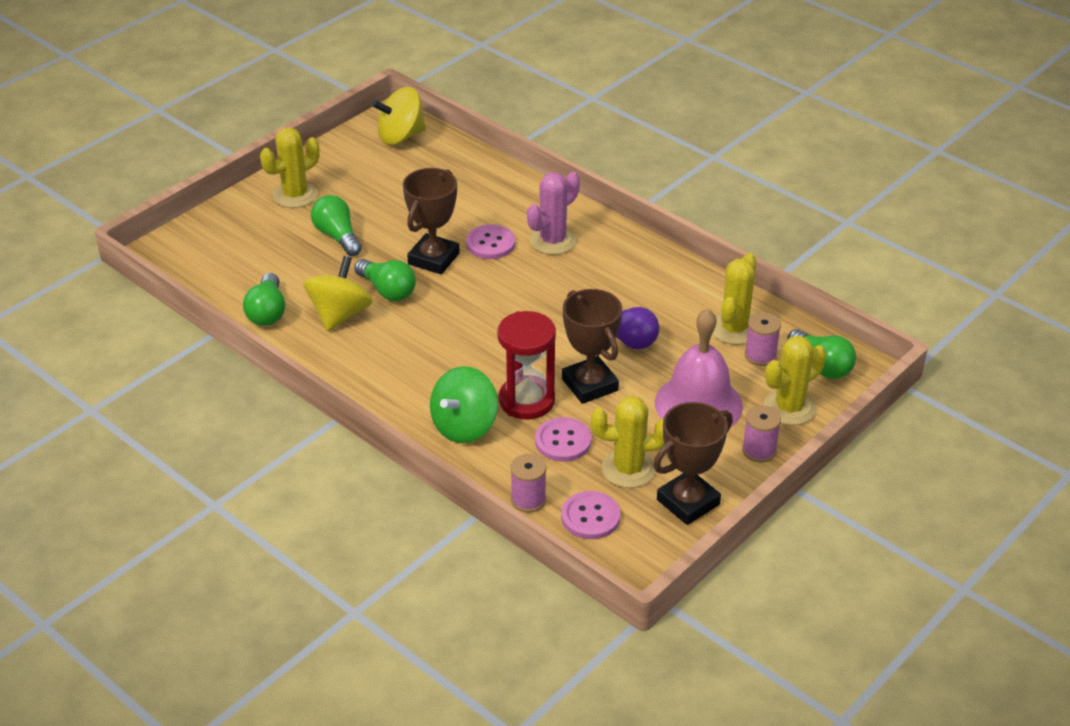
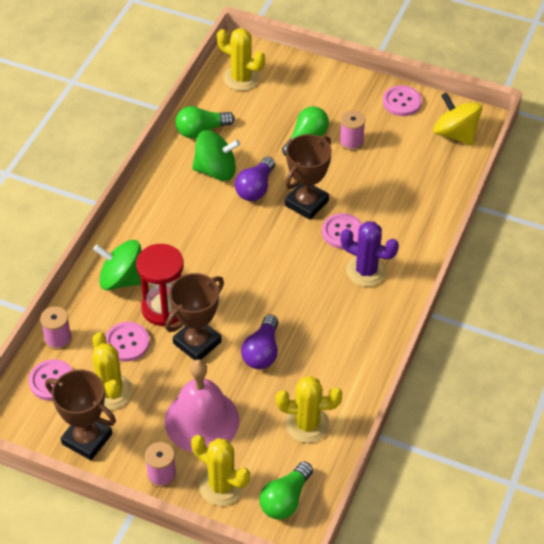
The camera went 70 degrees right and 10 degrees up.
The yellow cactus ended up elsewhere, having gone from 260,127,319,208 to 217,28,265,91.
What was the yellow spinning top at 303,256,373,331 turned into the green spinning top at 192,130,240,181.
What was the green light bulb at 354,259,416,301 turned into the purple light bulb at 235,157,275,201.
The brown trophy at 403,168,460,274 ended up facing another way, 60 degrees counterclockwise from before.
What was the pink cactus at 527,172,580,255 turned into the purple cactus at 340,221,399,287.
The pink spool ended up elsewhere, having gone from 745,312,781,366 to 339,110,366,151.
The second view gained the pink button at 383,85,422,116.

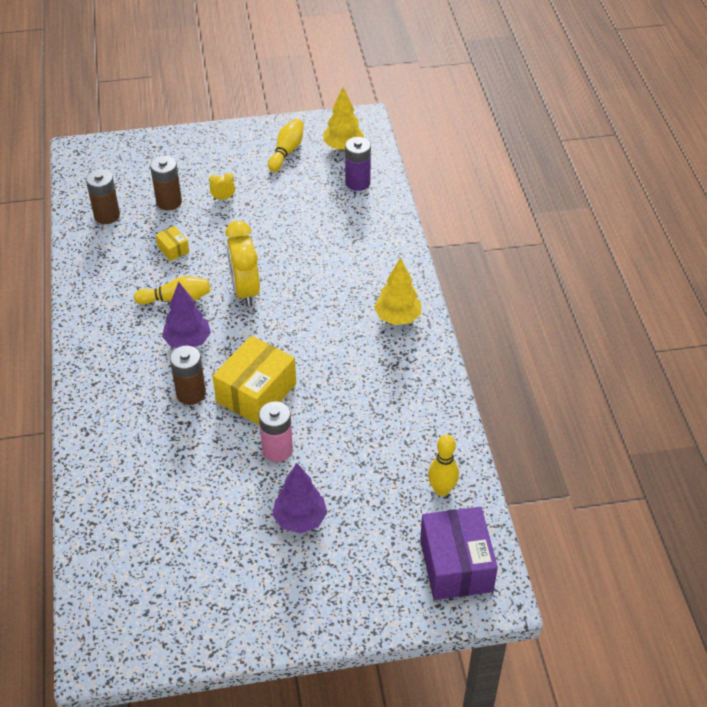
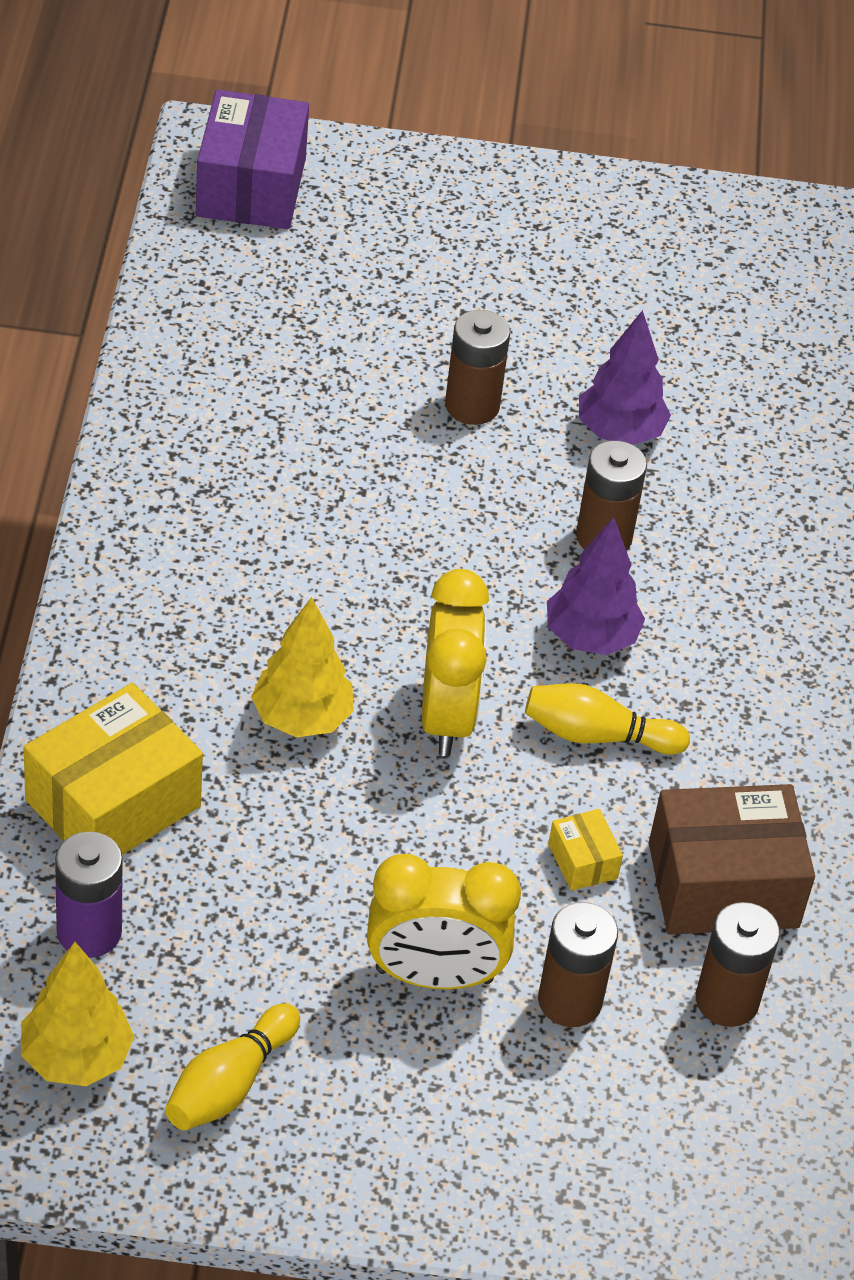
The camera went 170 degrees left and 0 degrees up.
The size of the yellow clock at 209,173,235,200 changed by a factor of 2.28.
The yellow box ended up elsewhere, having gone from 212,336,296,425 to 24,683,203,855.
What was the pink battery at 259,401,293,462 turned into the brown battery at 445,310,510,425.
The purple tree ended up elsewhere, having gone from 272,463,327,534 to 579,310,671,445.
The yellow tree ended up elsewhere, having gone from 374,258,421,325 to 251,597,354,737.
The second view lost the yellow bowling pin at 428,434,459,496.
The second view gained the brown box at 649,784,815,935.

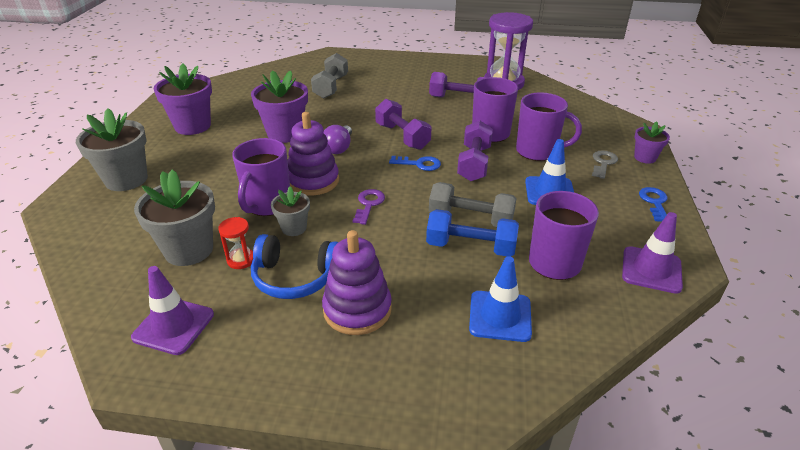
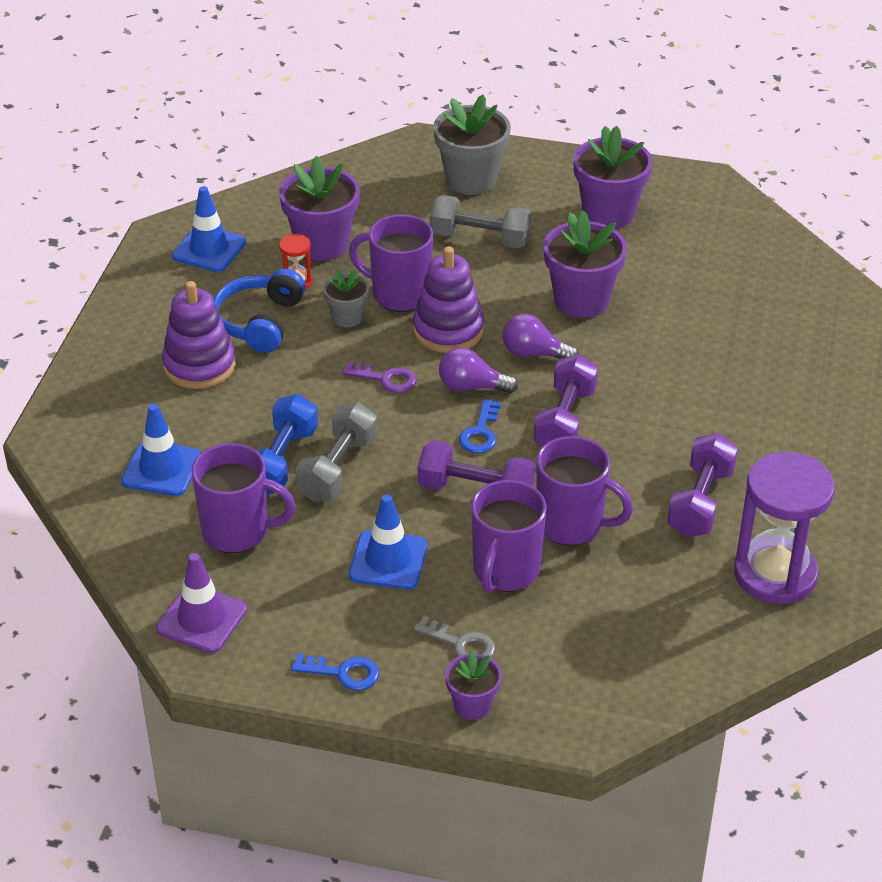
The camera went 95 degrees right and 5 degrees up.
What was the purple traffic cone at 131,266,214,355 turned into the blue traffic cone at 172,186,246,272.
What was the grey flower pot at 134,169,215,266 turned into the purple flower pot at 279,156,360,261.
The grey dumbbell ended up elsewhere, having gone from 311,53,348,99 to 430,195,531,248.
The purple dumbbell at 375,99,431,150 ended up facing another way, 45 degrees counterclockwise from before.
The second view gained the purple light bulb at 439,347,518,394.

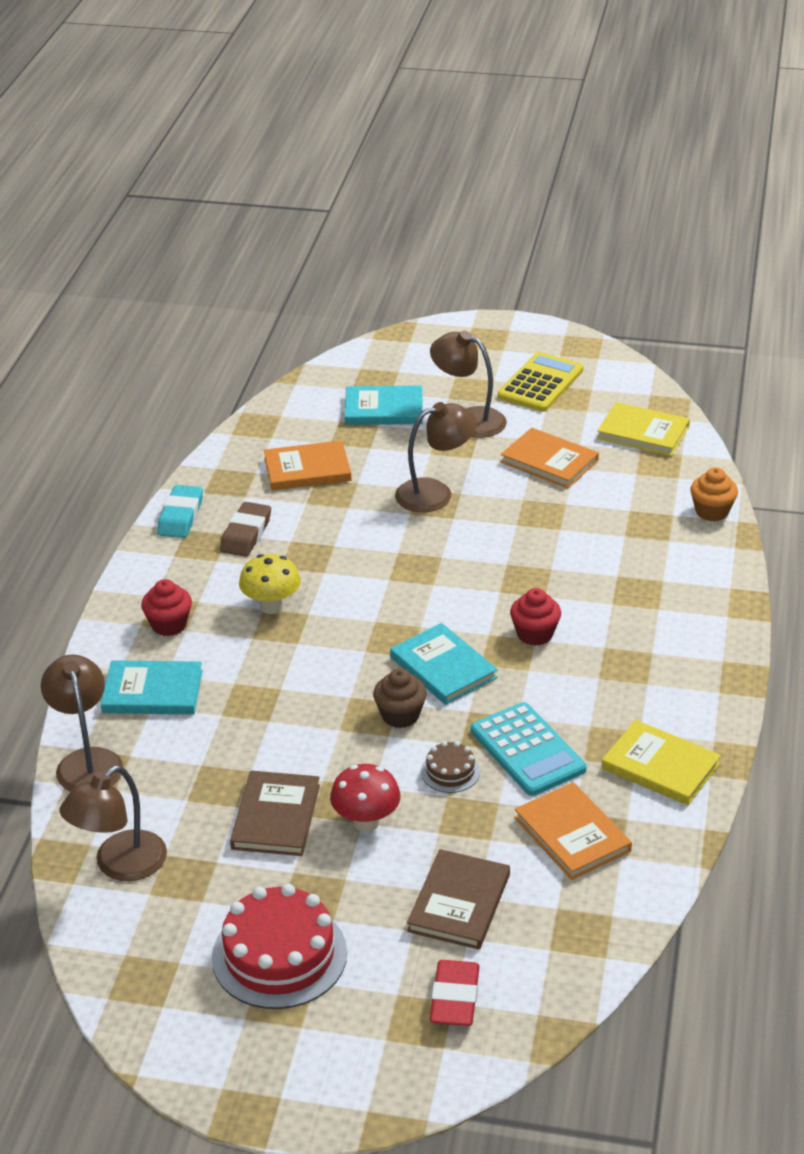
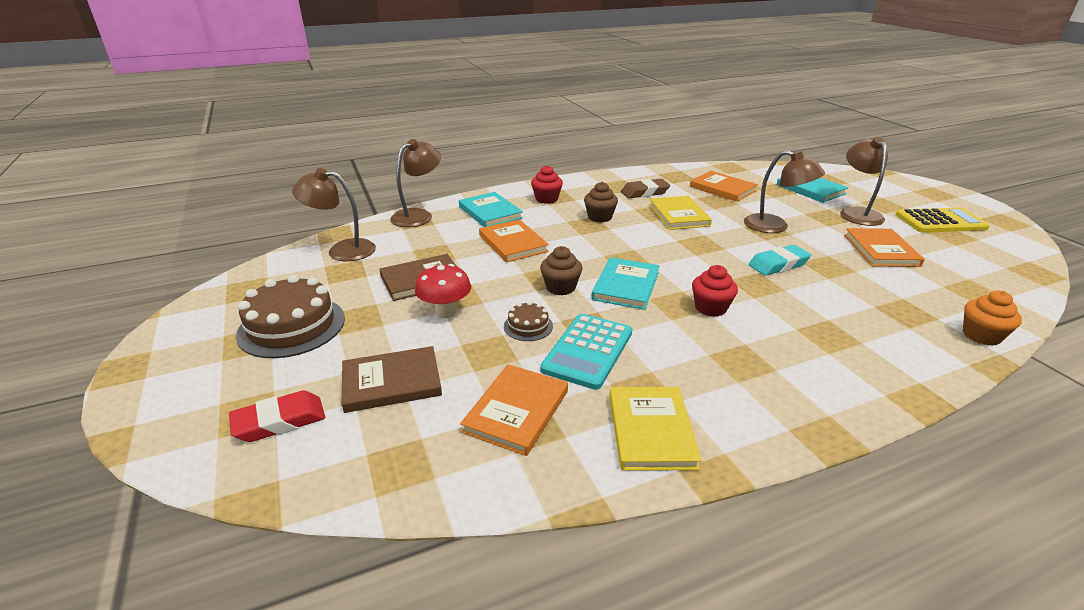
The camera went 55 degrees right and 5 degrees down.
The turquoise eraser ended up elsewhere, having gone from 157,485,203,538 to 748,245,811,276.
What was the red cake at 212,884,347,1009 turned into the brown cake at 236,275,345,358.
Where the yellow mushroom stood at 239,554,301,614, the brown cupcake came to stand at 584,182,618,223.
The yellow book ended up elsewhere, having gone from 597,402,690,456 to 649,196,712,230.
The second view gained the orange book at 479,219,549,263.

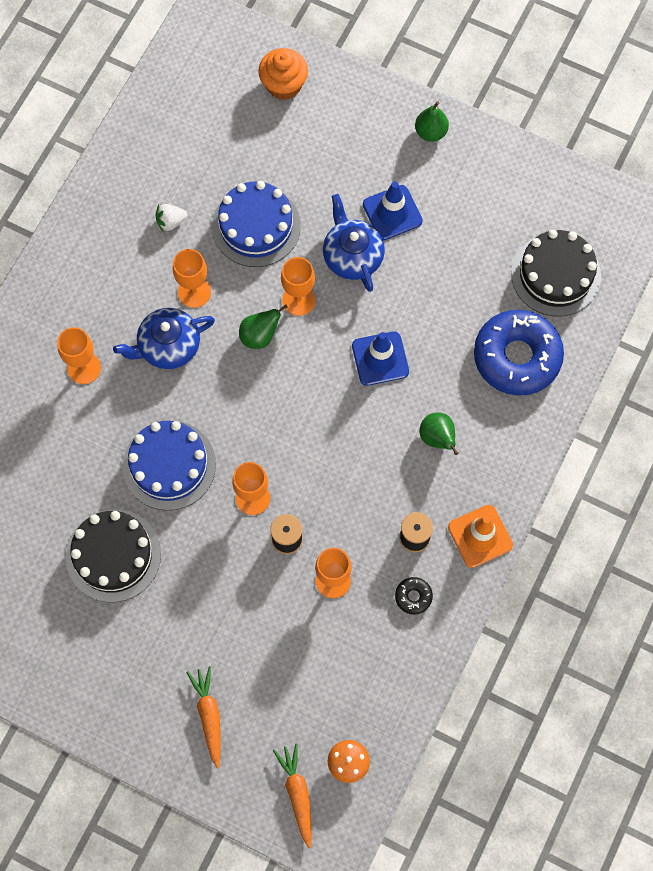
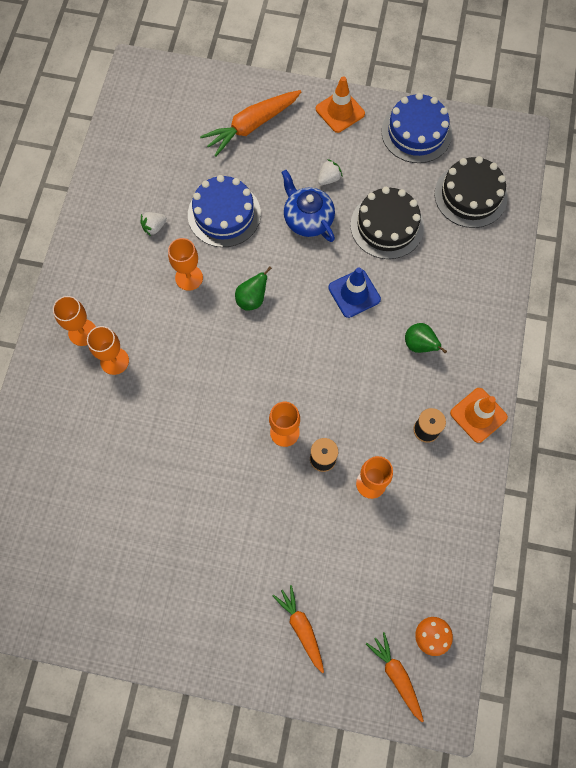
The camera went 15 degrees left and 0 degrees up.
The black cake ended up elsewhere, having gone from 66,509,161,602 to 350,187,424,259.
The second view lost the blue teapot at 113,308,215,369.
The blue cake ended up elsewhere, having gone from 123,421,216,511 to 381,93,452,163.
The second view lost the orange cupcake at 258,48,308,100.
The orange goblet ended up elsewhere, having gone from 281,257,315,316 to 53,296,96,346.
Where the blue traffic cone stood at 363,181,423,240, the white strawberry came to stand at 318,159,343,185.
The second view lost the black donut at 395,577,433,615.
Where the green pear stood at 415,101,449,142, the orange traffic cone came to stand at 316,76,365,133.
The second view lost the blue donut at 474,310,564,396.
The second view gained the orange carrot at 200,90,302,157.

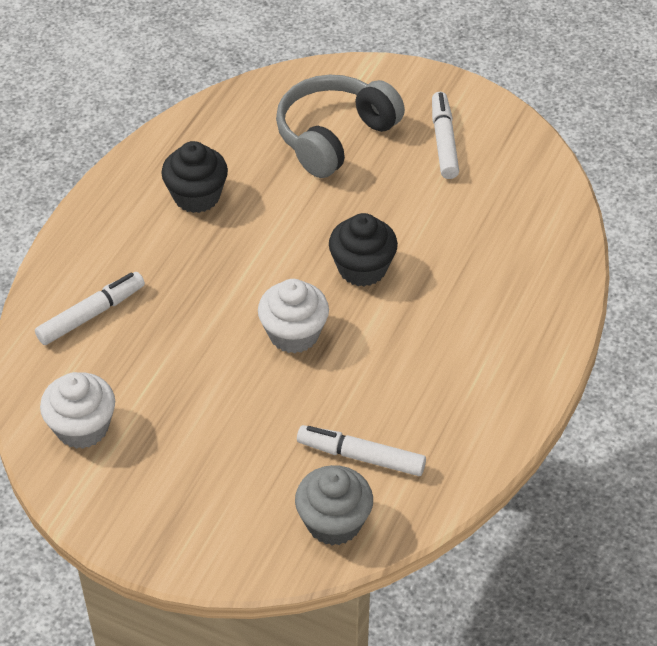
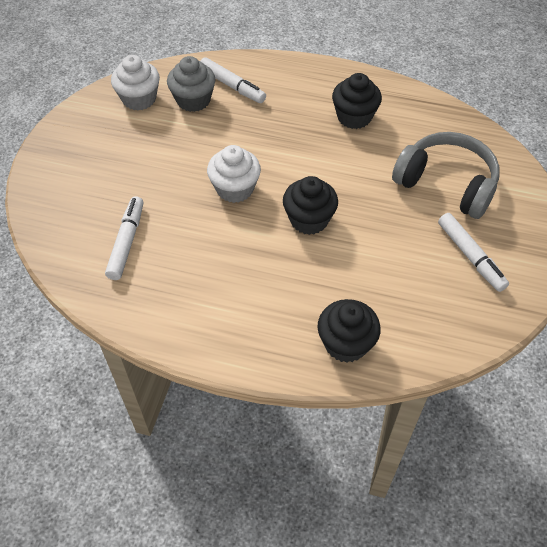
The camera went 80 degrees right and 5 degrees up.
The grey cupcake ended up elsewhere, having gone from 295,465,373,546 to 167,56,215,112.
The white marker at 432,92,459,179 ended up facing another way, 75 degrees clockwise from before.
The second view gained the black cupcake at 317,299,381,363.

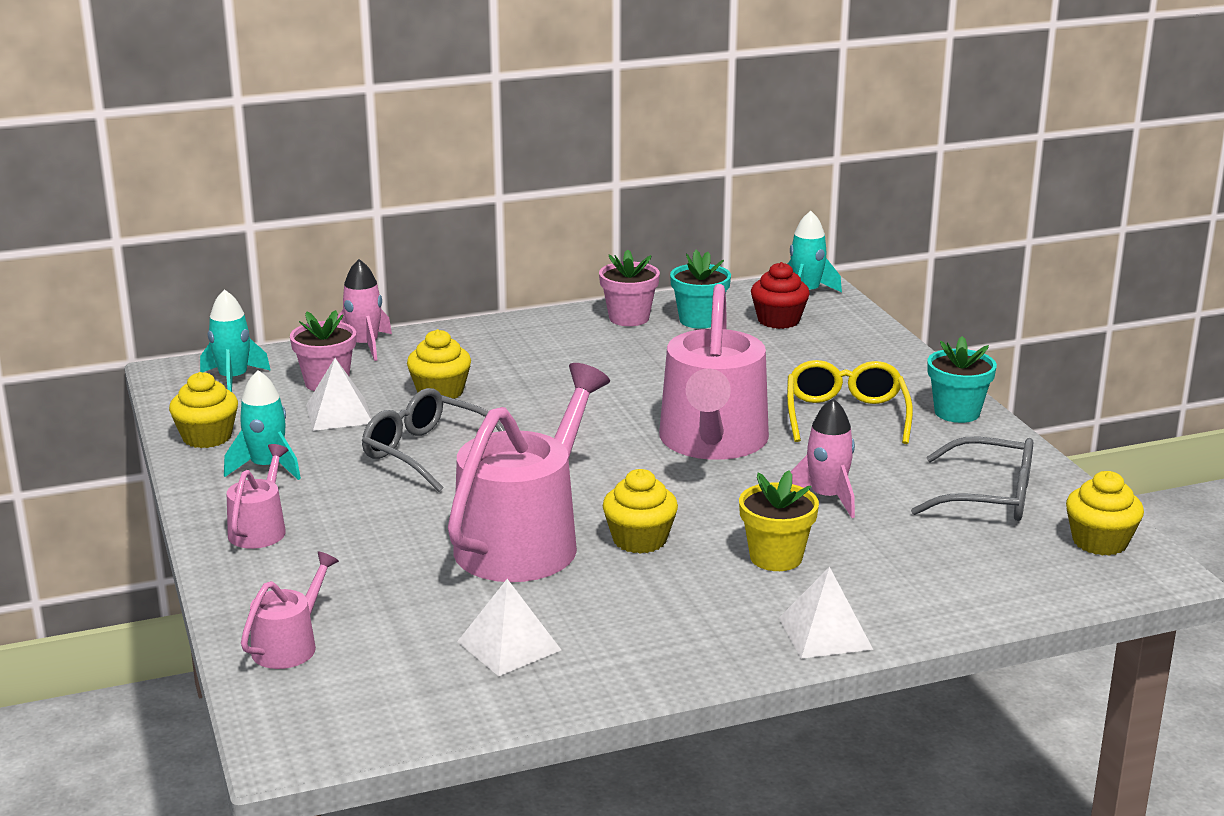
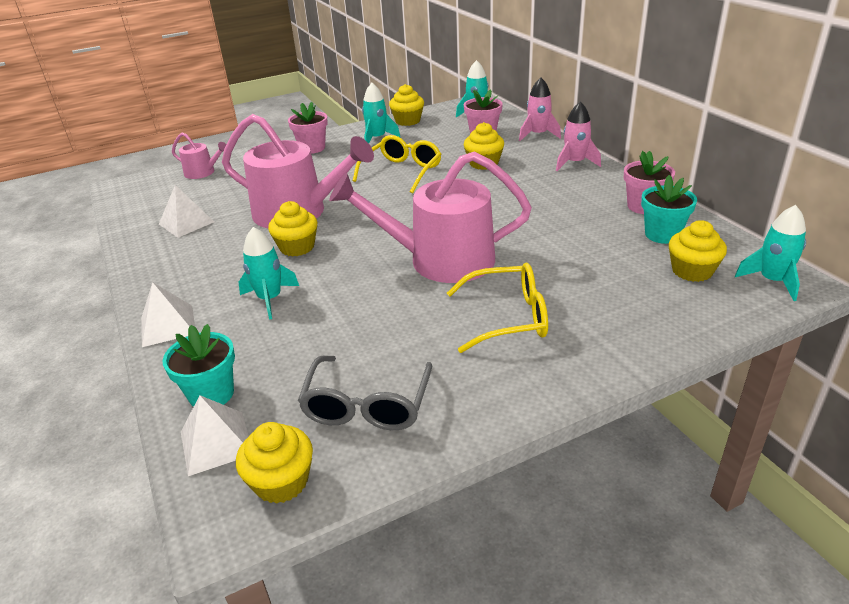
The camera went 85 degrees right and 10 degrees up.
Where the pink watering can stood at 227,444,288,549, the pink flower pot came to stand at 288,102,328,154.
The white pyramid ended up elsewhere, having gone from 306,358,372,431 to 181,395,249,476.
What was the grey glasses at 362,388,506,492 turned into the yellow glasses at 353,135,441,194.
Where the yellow flower pot stood at 739,470,819,571, the turquoise rocket came to stand at 238,227,299,319.
What was the red cupcake at 751,262,810,329 turned into the yellow cupcake at 669,220,727,282.
The pink rocket ended up elsewhere, having gone from 790,398,855,518 to 556,102,601,171.
The turquoise flower pot ended up elsewhere, having gone from 927,336,997,423 to 163,324,235,407.

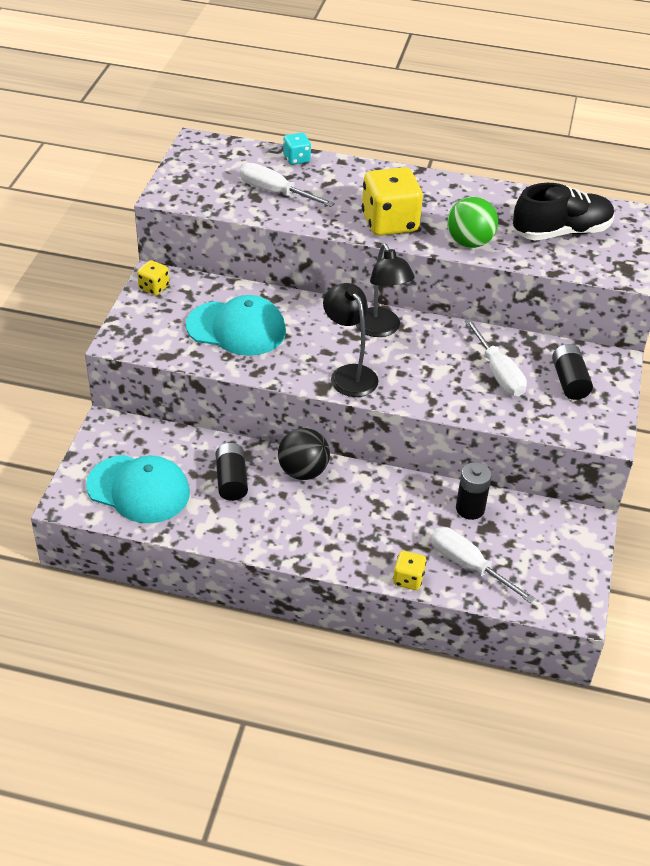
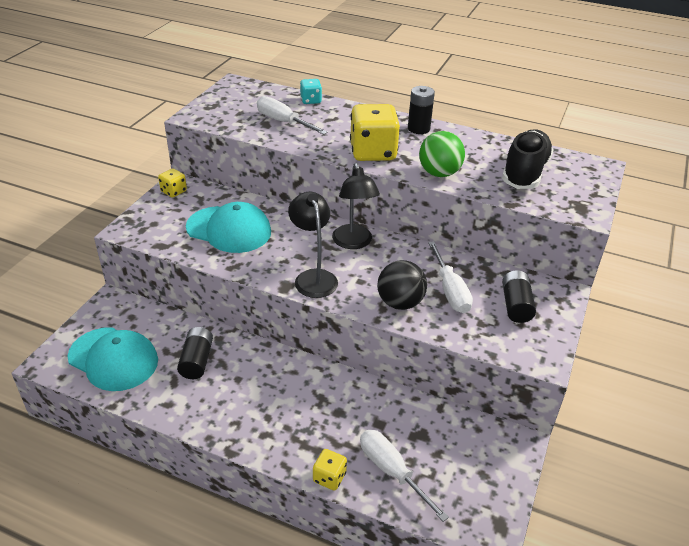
The camera went 10 degrees right and 5 degrees down.
The black ball ended up elsewhere, having gone from 278,428,330,480 to 378,260,427,310.
The black battery ended up elsewhere, having gone from 456,462,492,520 to 408,86,435,134.
The black shoe at 513,183,614,240 ended up facing another way, 60 degrees counterclockwise from before.

